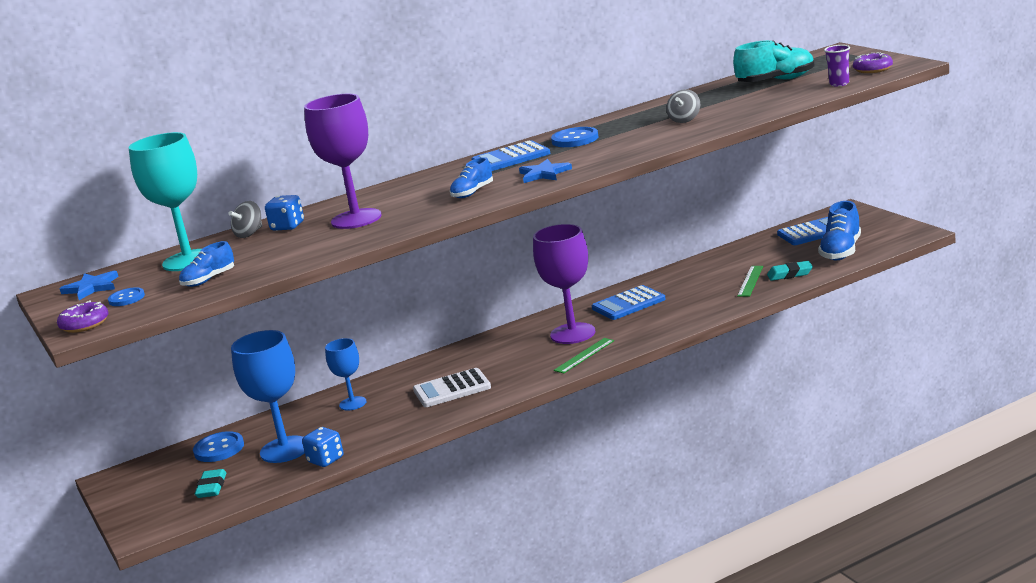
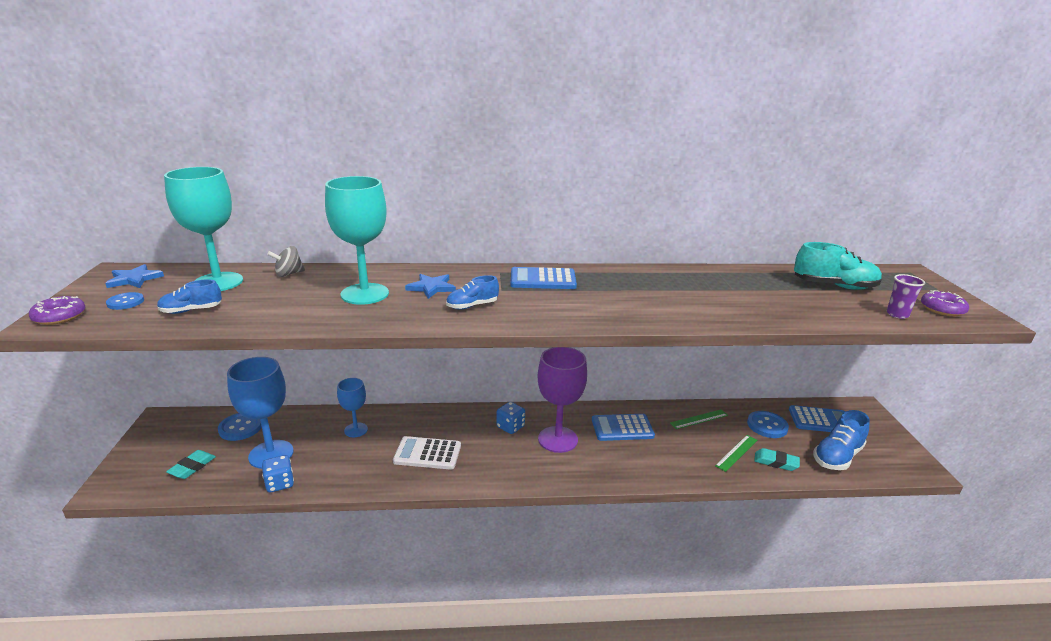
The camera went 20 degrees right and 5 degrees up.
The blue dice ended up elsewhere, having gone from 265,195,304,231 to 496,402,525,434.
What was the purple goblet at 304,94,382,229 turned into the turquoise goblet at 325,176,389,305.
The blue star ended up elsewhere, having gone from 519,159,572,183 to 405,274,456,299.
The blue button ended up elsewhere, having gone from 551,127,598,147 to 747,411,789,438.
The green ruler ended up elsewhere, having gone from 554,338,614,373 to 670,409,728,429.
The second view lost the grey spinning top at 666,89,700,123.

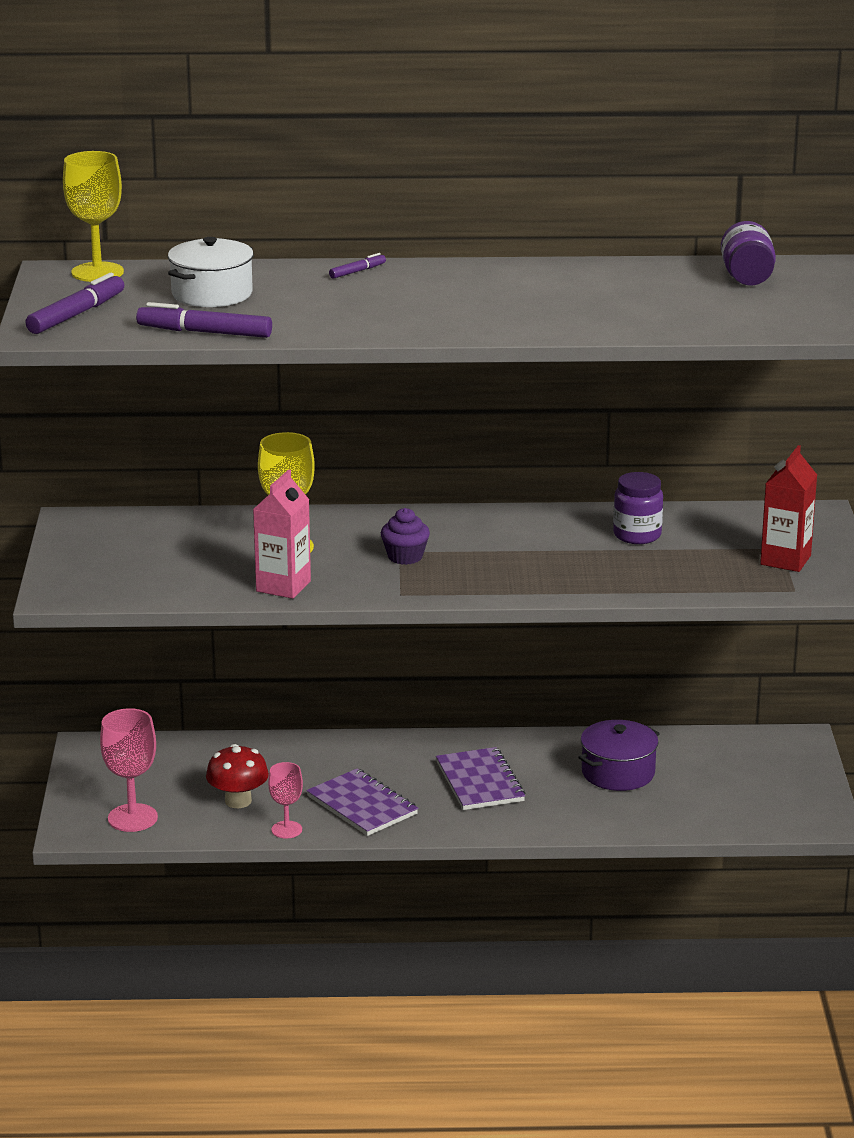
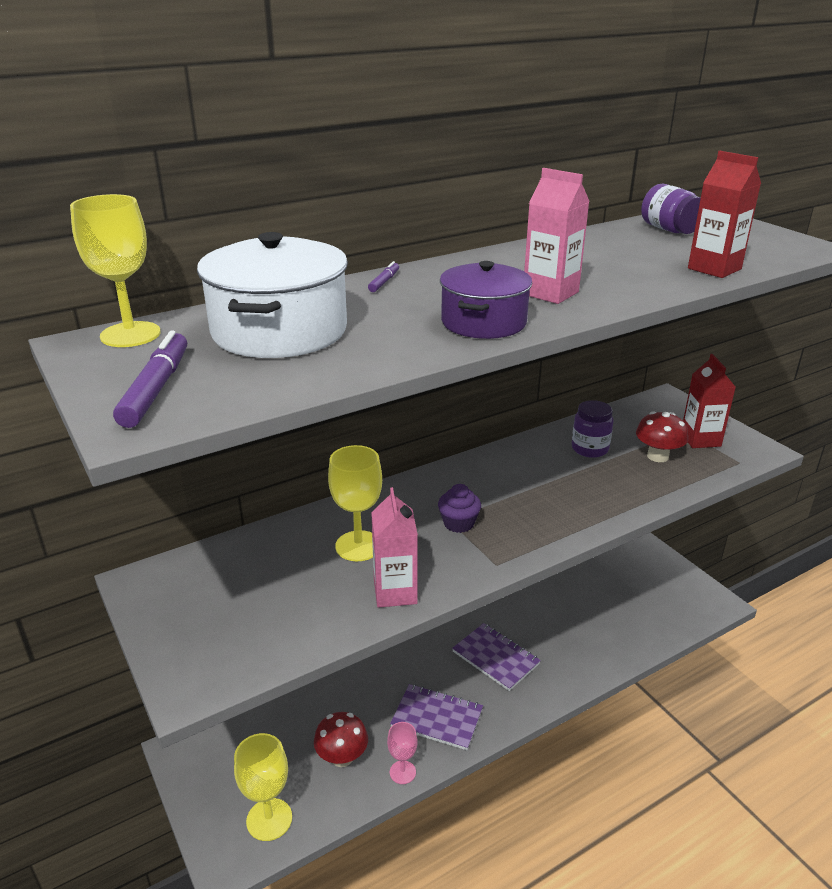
The camera went 30 degrees left and 5 degrees up.
What was the pink goblet at 100,708,158,832 turned into the yellow goblet at 234,733,292,841.
The second view lost the purple marker at 136,302,272,338.
The size of the white pot at 168,237,254,307 changed by a factor of 1.55.
The purple pot ended up elsewhere, having gone from 578,720,660,791 to 440,261,532,339.
The second view gained the pink carton at 524,168,590,304.
The second view gained the red mushroom at 636,411,688,462.
The second view gained the red carton at 688,151,761,278.

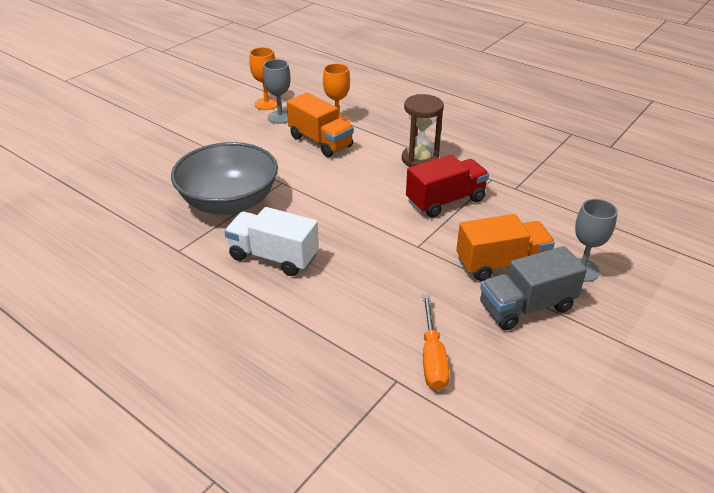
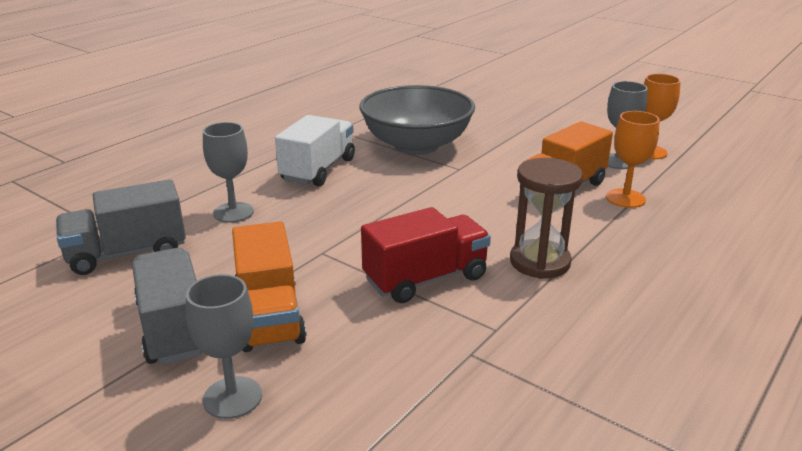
The camera went 90 degrees right and 10 degrees down.
The red truck at 406,155,489,218 ended up facing another way, 90 degrees counterclockwise from before.
Where the orange screwdriver stood at 423,294,450,390, the grey truck came to stand at 56,179,186,275.
The second view gained the grey goblet at 203,122,254,223.

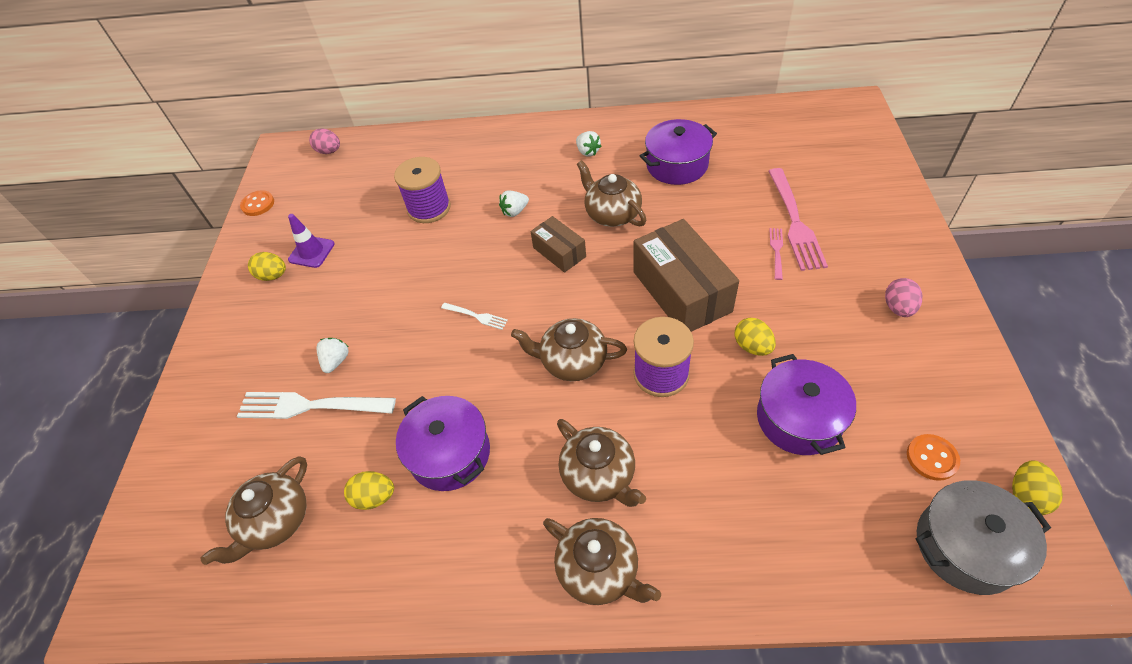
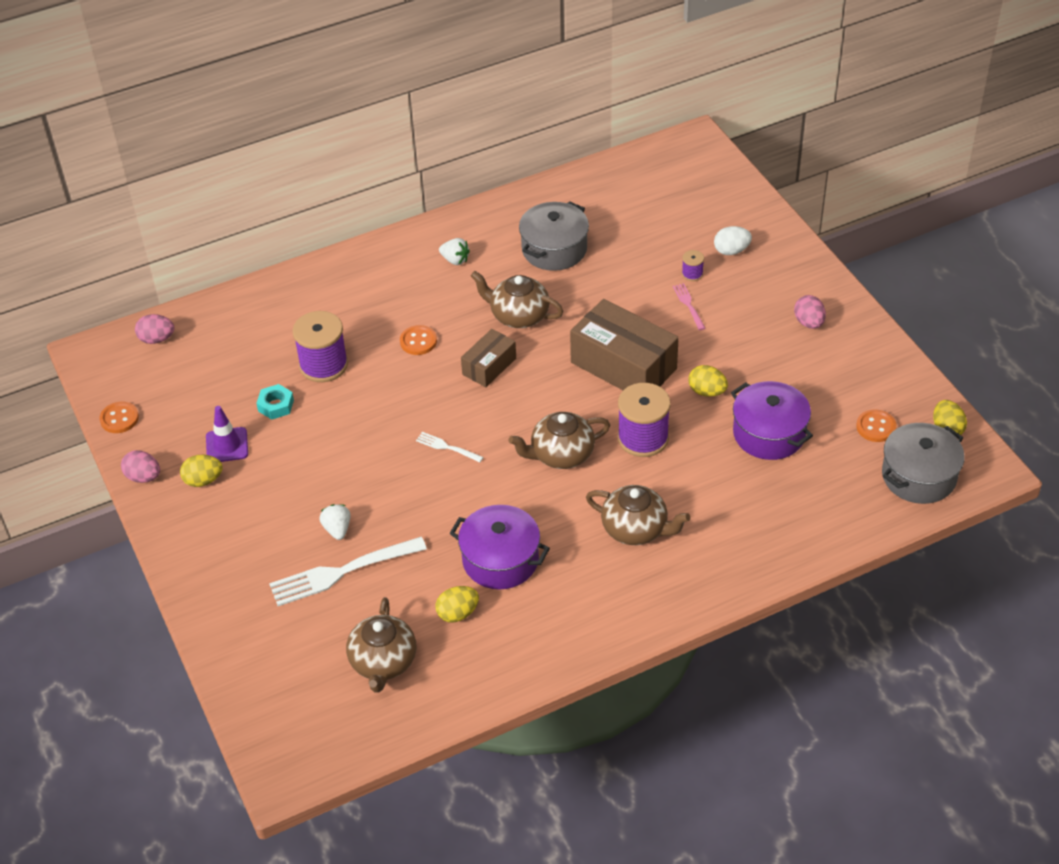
The camera went 30 degrees left and 5 degrees down.
The white fork at 441,303,508,330 ended up facing another way, 150 degrees counterclockwise from before.
Where the white strawberry stood at 499,190,529,217, the orange button came to stand at 400,325,437,355.
The brown box at 530,216,586,273 ended up facing another way, 75 degrees counterclockwise from before.
The second view lost the brown teapot at 543,518,661,605.
What was the purple pot at 640,119,717,185 turned into the grey pot at 519,201,589,271.
Where the pink fork stood at 768,168,828,271, the purple spool came to stand at 682,250,704,281.
The second view gained the pink egg at 121,450,160,483.
The second view gained the turquoise nut at 256,384,294,420.
The second view gained the white egg at 714,226,752,255.

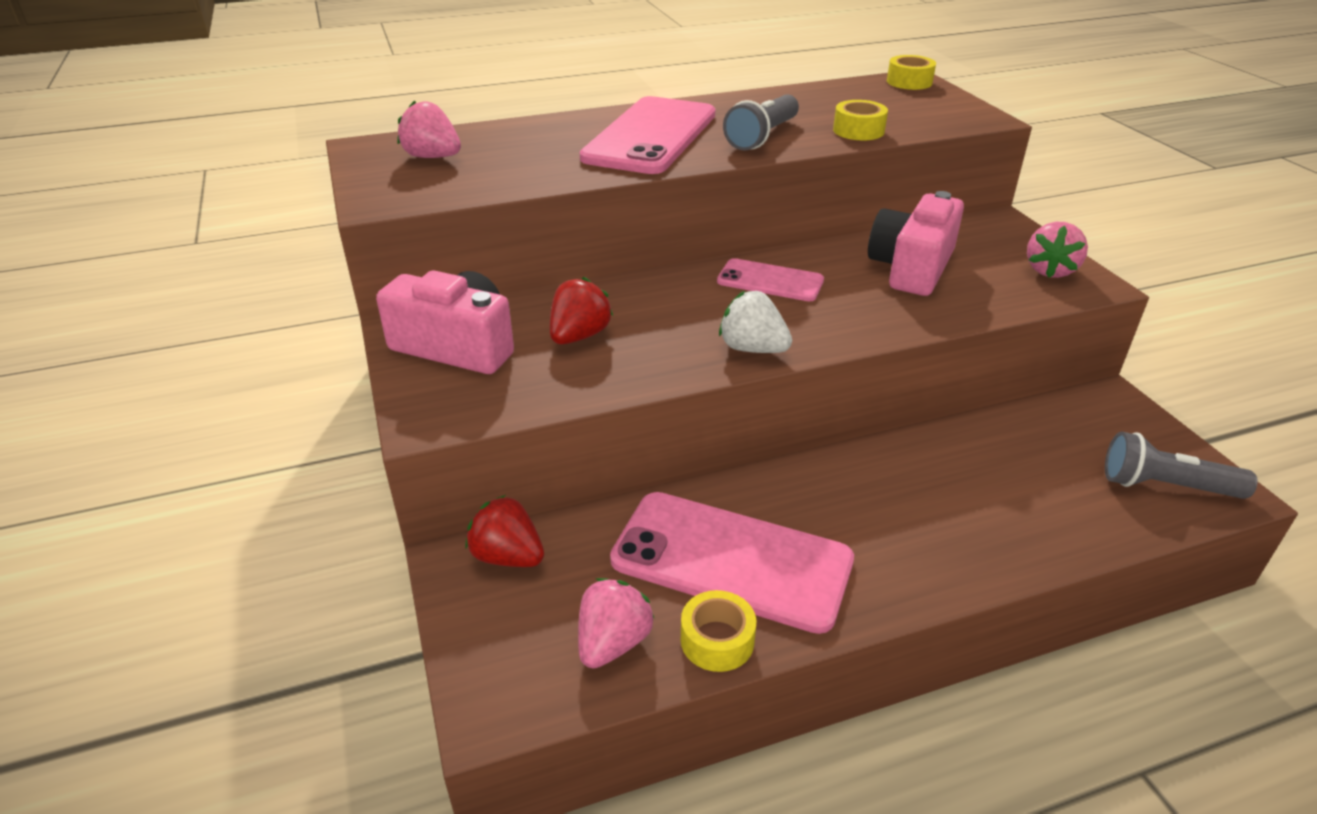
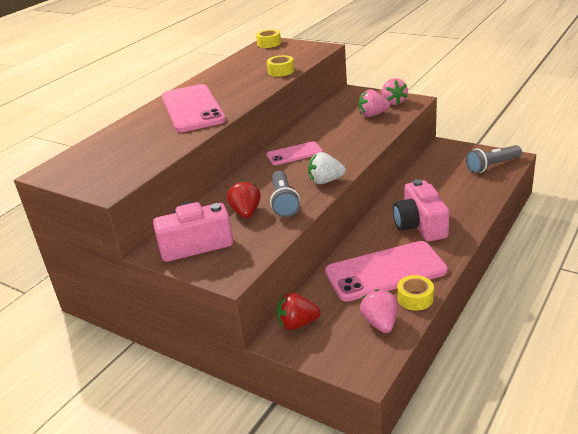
The camera went 35 degrees left and 5 degrees down.
The pink strawberry ended up elsewhere, having gone from 397,100,461,158 to 359,89,390,117.
The grey flashlight ended up elsewhere, having gone from 723,94,799,151 to 270,171,300,217.
The pink camera ended up elsewhere, having gone from 868,191,964,296 to 393,179,450,242.

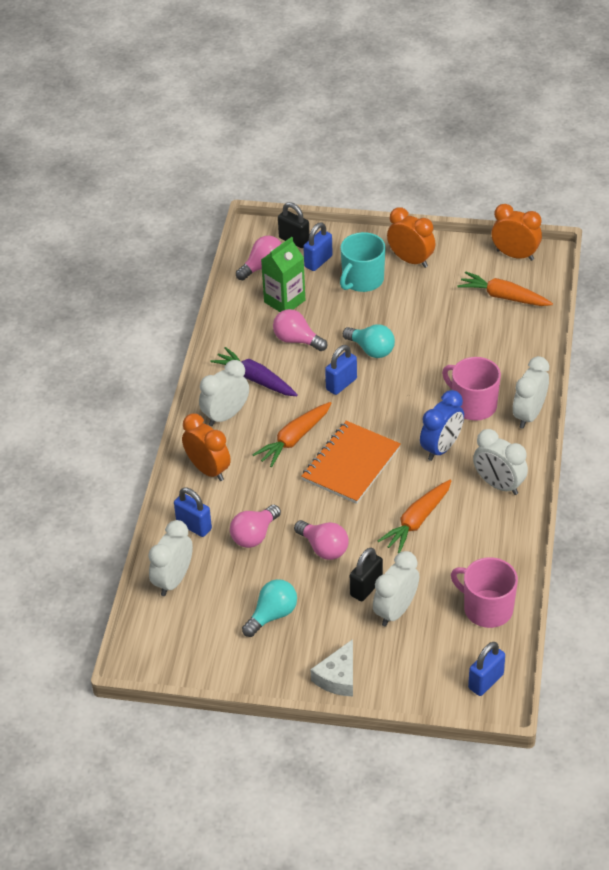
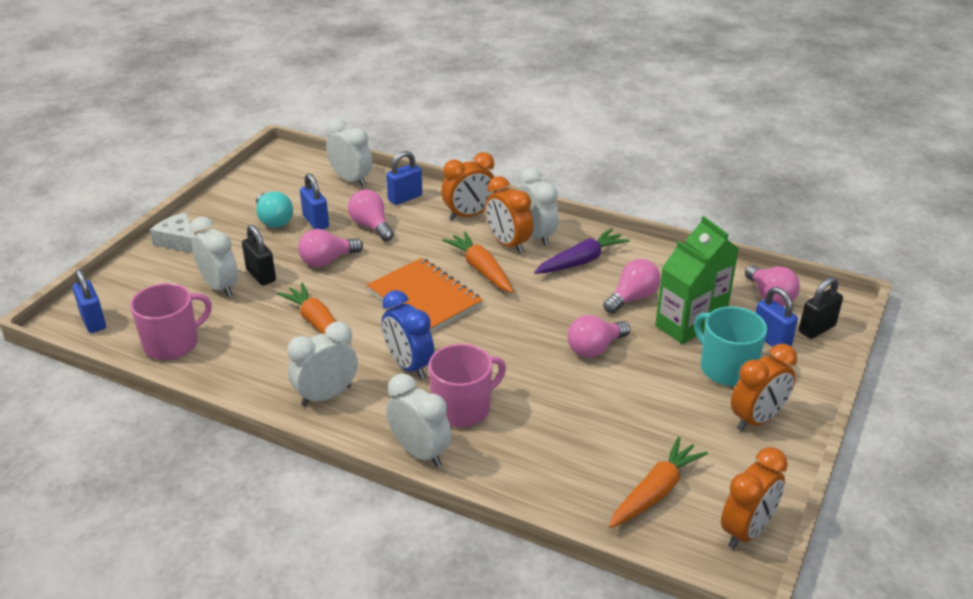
The camera went 105 degrees right and 10 degrees down.
The blue padlock ended up elsewhere, having gone from 325,345,357,395 to 300,173,329,229.
What was the turquoise light bulb at 343,324,395,358 turned into the pink light bulb at 567,315,630,358.
The second view gained the orange clock at 485,176,533,254.
The second view gained the green carton at 655,241,717,344.

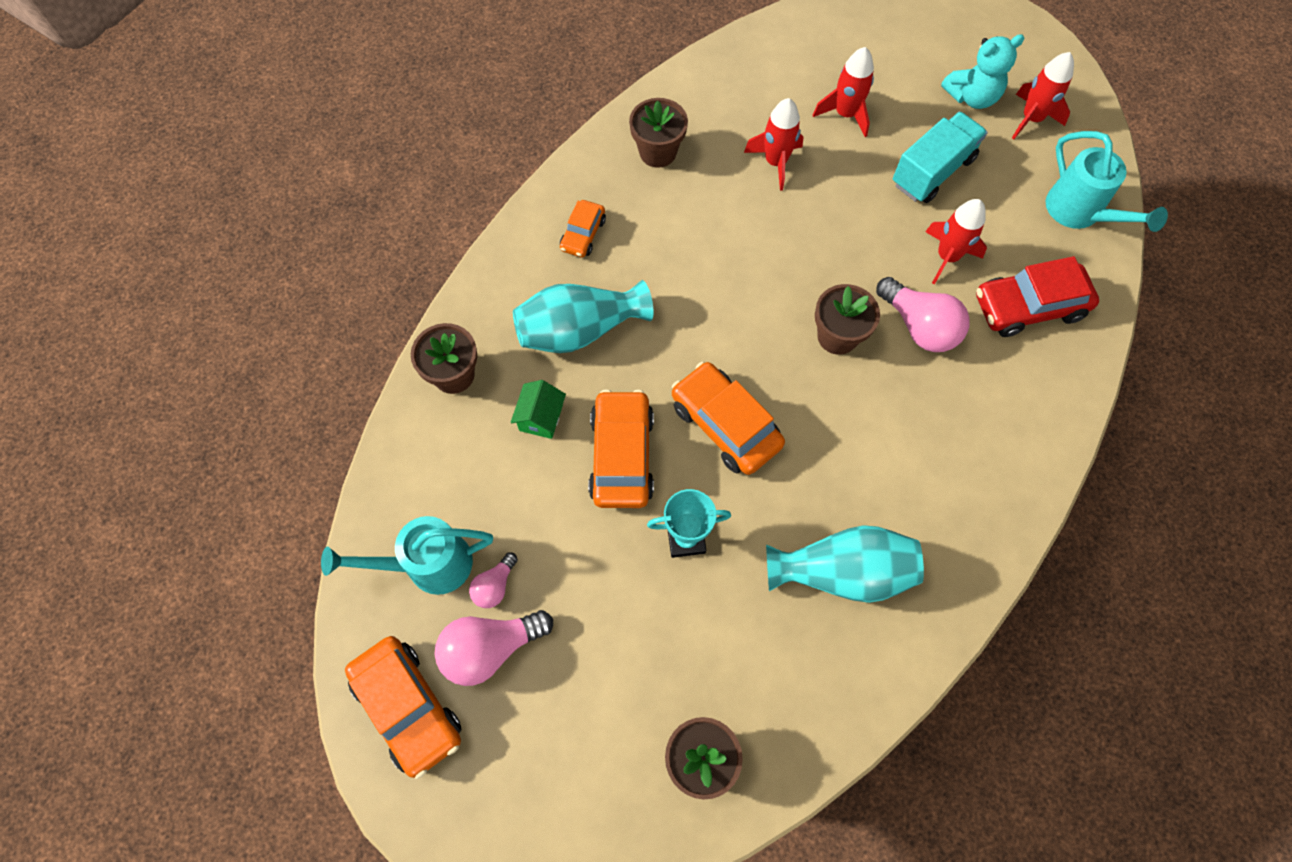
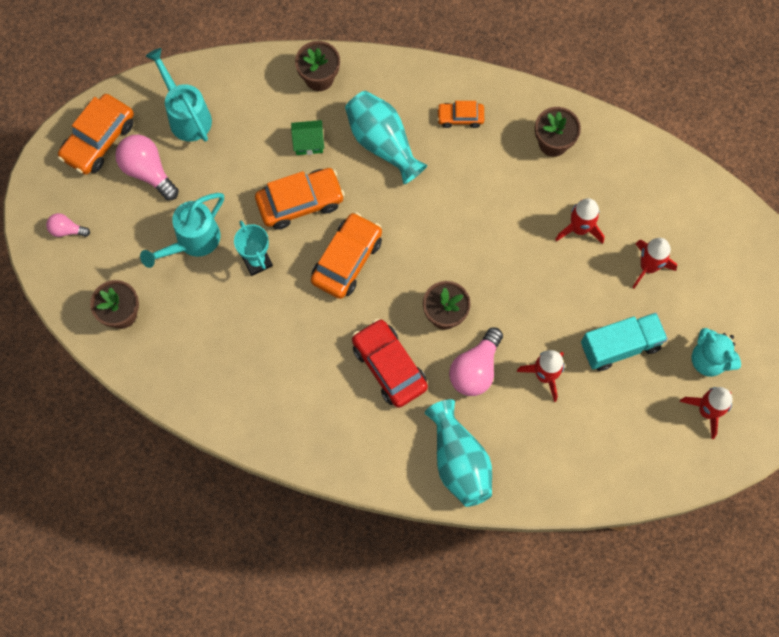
The camera went 70 degrees right and 5 degrees up.
The pink light bulb ended up elsewhere, having gone from 469,552,518,608 to 46,213,90,237.
The turquoise vase ended up elsewhere, having gone from 766,525,924,603 to 425,399,492,507.
The turquoise truck at 893,111,988,203 ended up facing another way, 45 degrees counterclockwise from before.
The red car ended up elsewhere, having gone from 976,256,1099,337 to 352,319,428,408.
The turquoise watering can ended up elsewhere, having gone from 1046,131,1168,232 to 140,193,224,268.

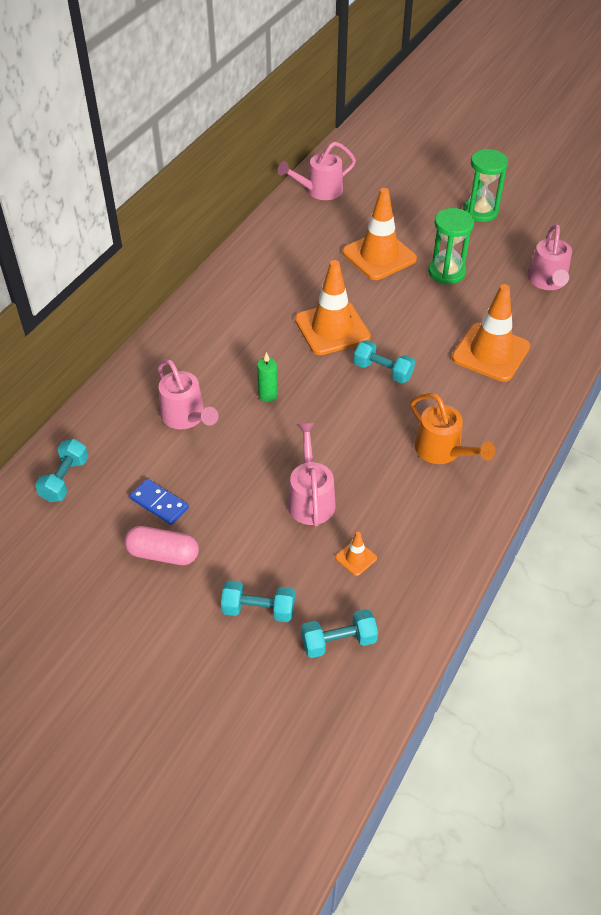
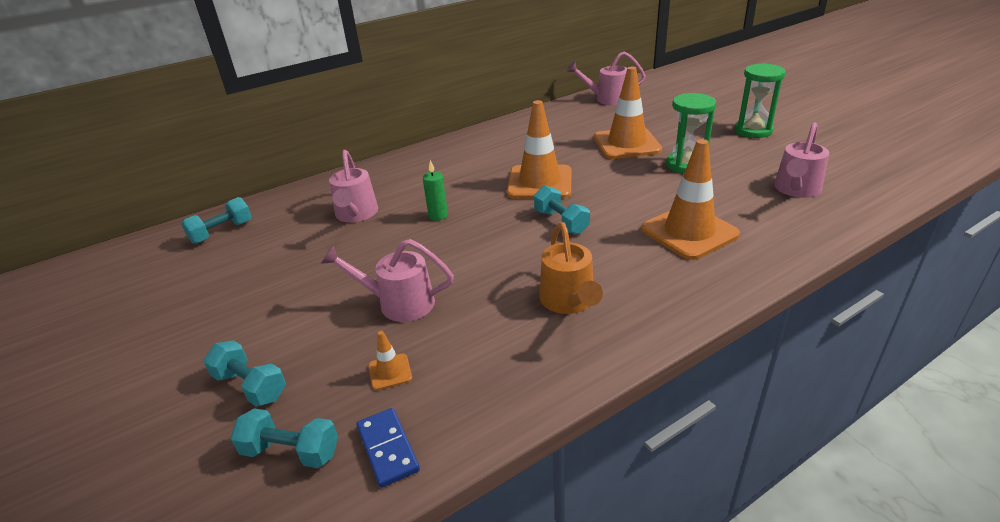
The camera went 30 degrees right and 15 degrees down.
The second view lost the pink capsule at 124,526,199,565.
The blue domino ended up elsewhere, having gone from 130,479,189,525 to 356,408,420,488.
The pink watering can at 288,423,335,526 ended up facing another way, 105 degrees counterclockwise from before.

